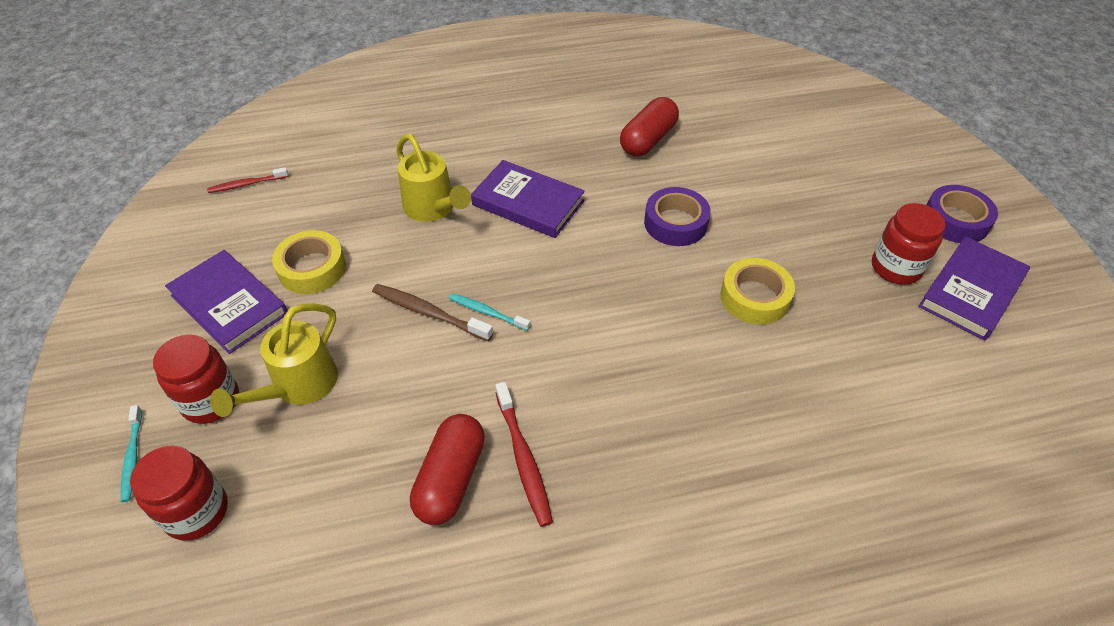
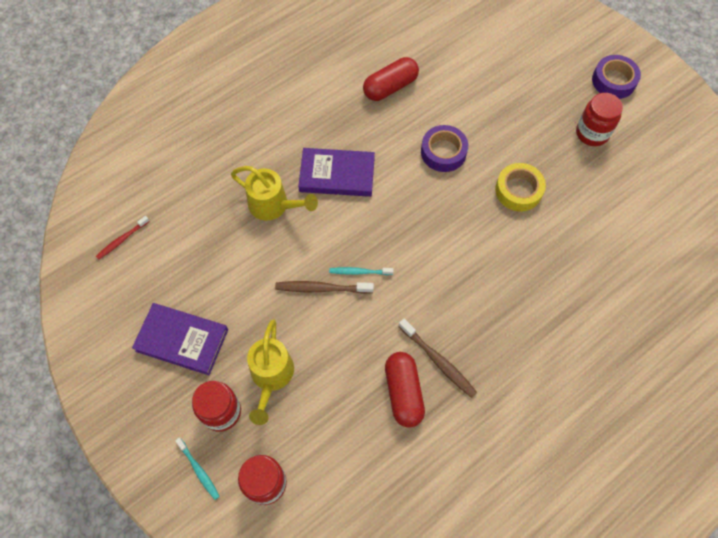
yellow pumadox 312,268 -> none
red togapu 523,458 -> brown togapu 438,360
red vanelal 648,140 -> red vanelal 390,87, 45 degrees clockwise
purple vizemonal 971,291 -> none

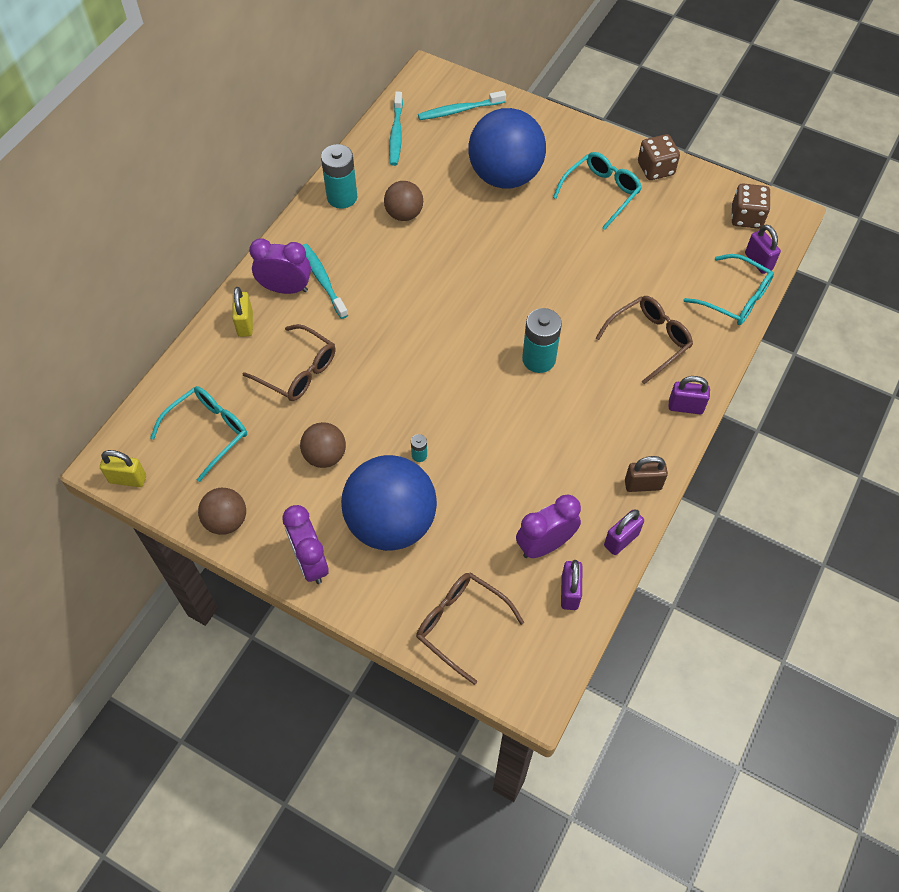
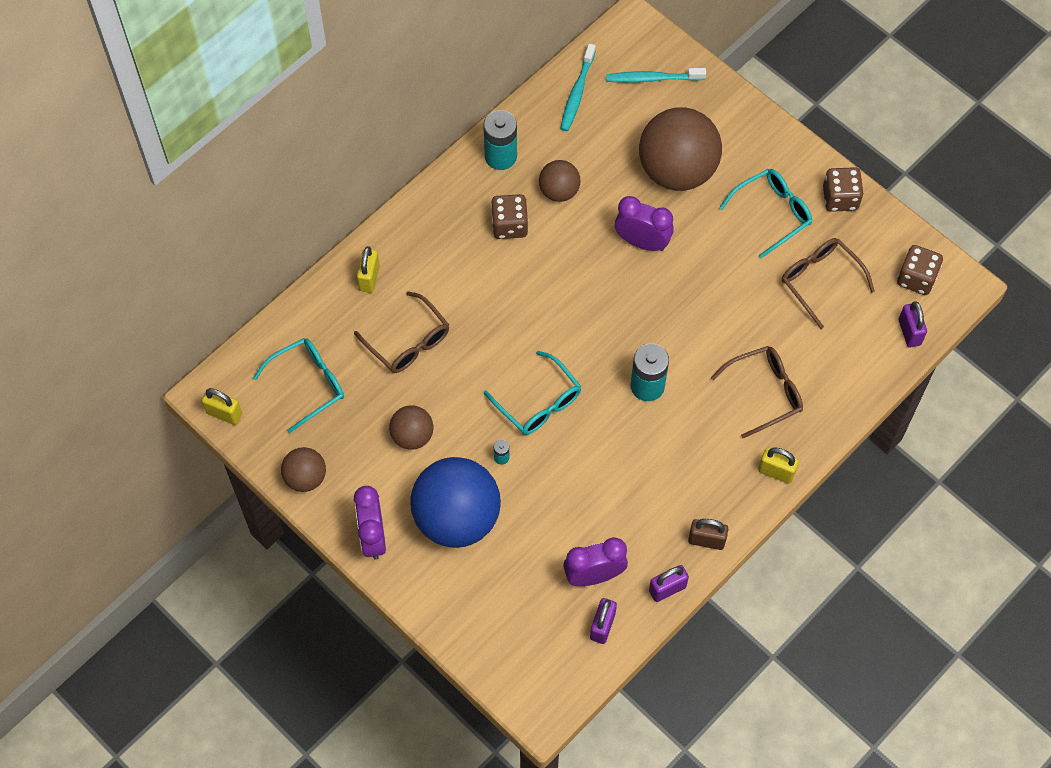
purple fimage 285,288 -> purple fimage 642,242, relocated
turquoise togapu 323,280 -> none
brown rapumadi 461,624 -> brown rapumadi 820,281, relocated
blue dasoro 505,176 -> brown dasoro 677,170
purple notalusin 685,407 -> yellow notalusin 776,472
turquoise rapumadi 735,298 -> turquoise rapumadi 538,402, relocated
none -> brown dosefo 509,225

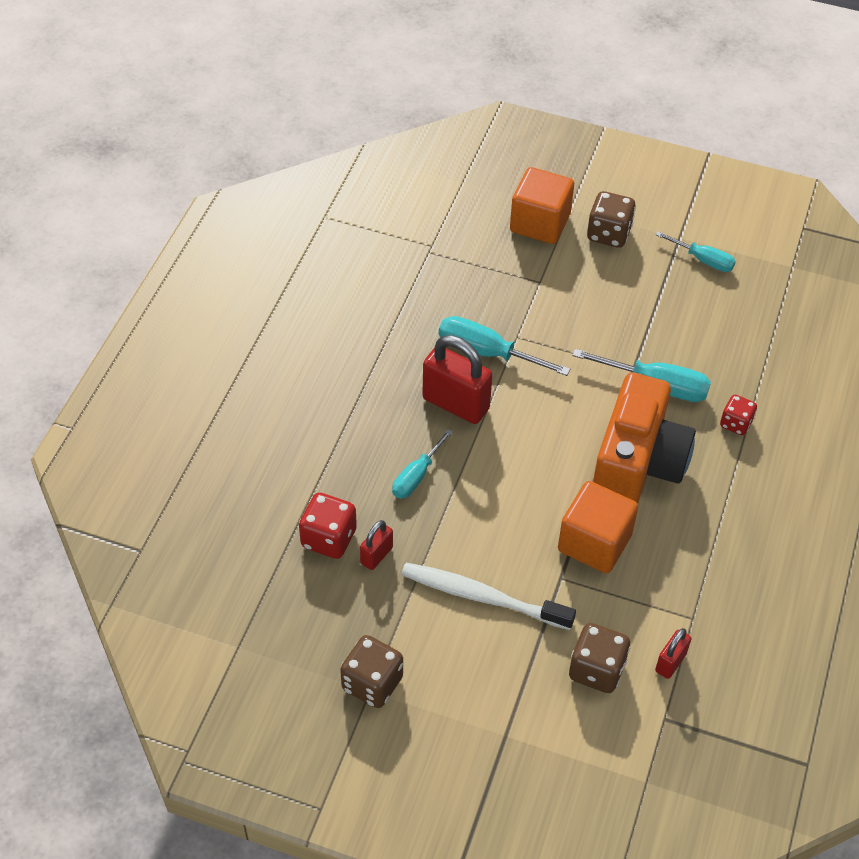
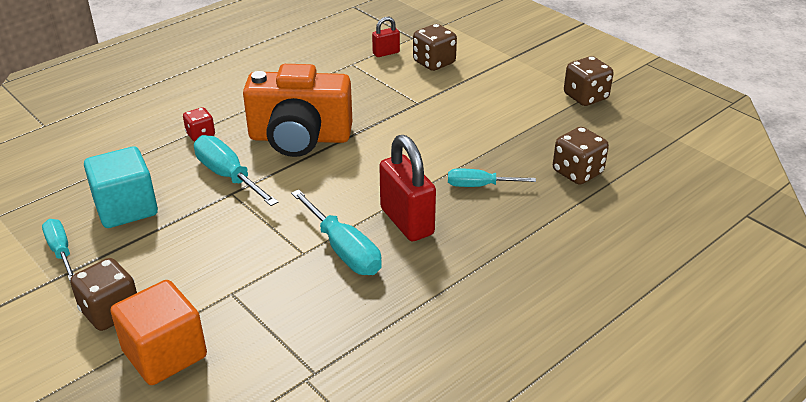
red dosefo 329,538 -> brown dosefo 577,172
red notalusin 376,555 -> none
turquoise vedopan 416,476 -> turquoise vedopan 479,186, 150 degrees counterclockwise
white togapu 482,597 -> none
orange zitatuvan 594,543 -> none
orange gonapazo 637,463 -> orange gonapazo 299,138, 135 degrees counterclockwise
none -> turquoise zitatuvan 126,208

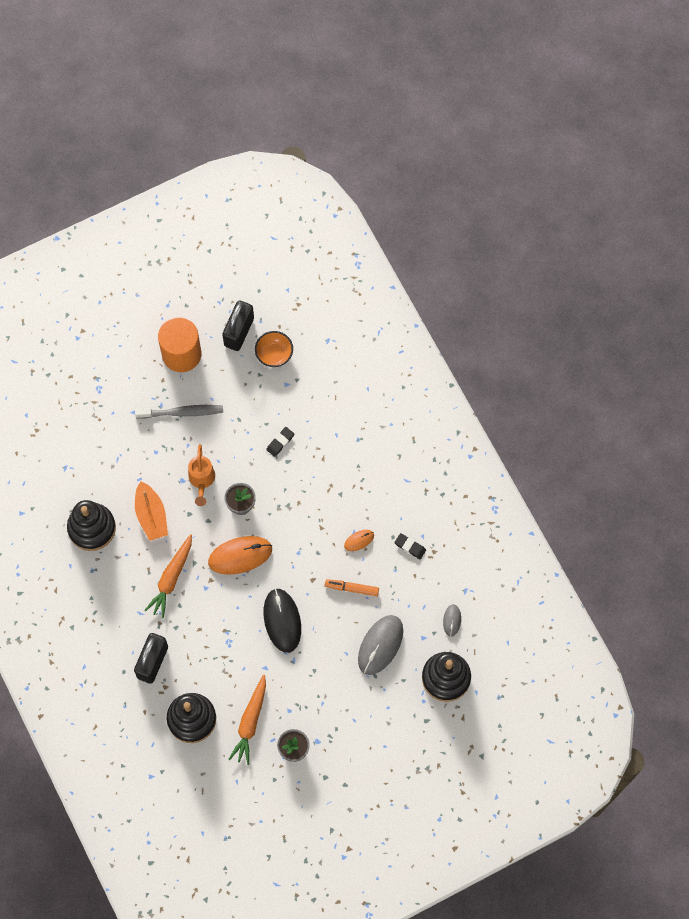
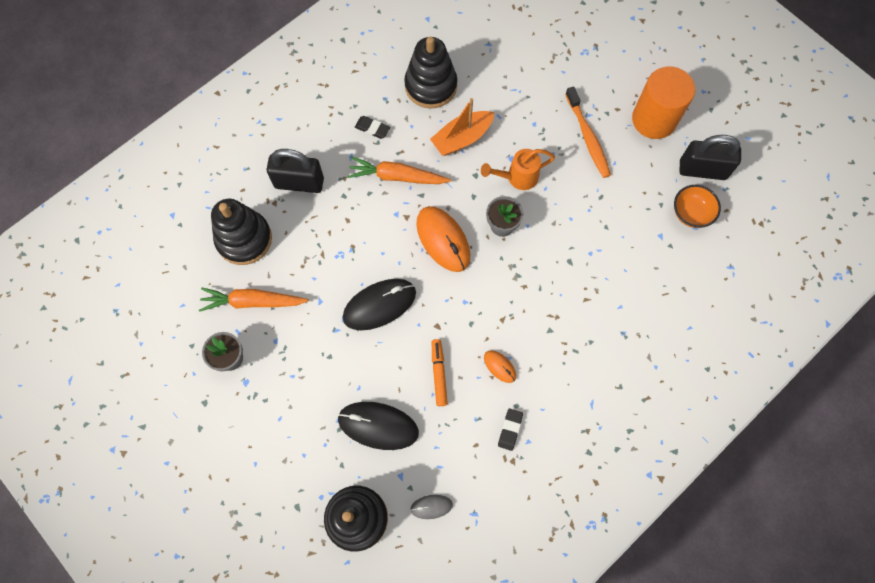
grey togapu 182,412 -> orange togapu 588,137
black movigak 280,442 -> black movigak 372,128, relocated
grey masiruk 380,645 -> black masiruk 378,426

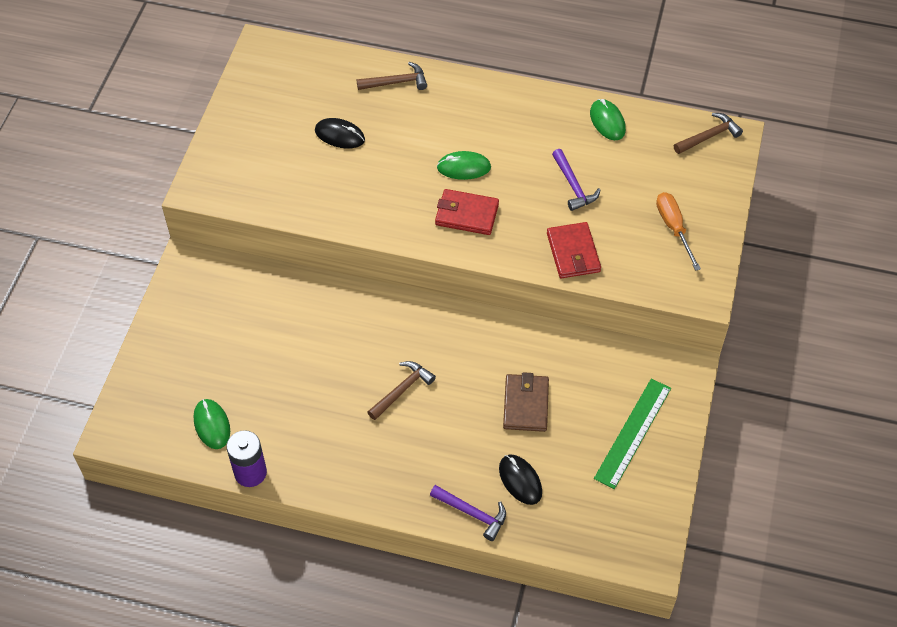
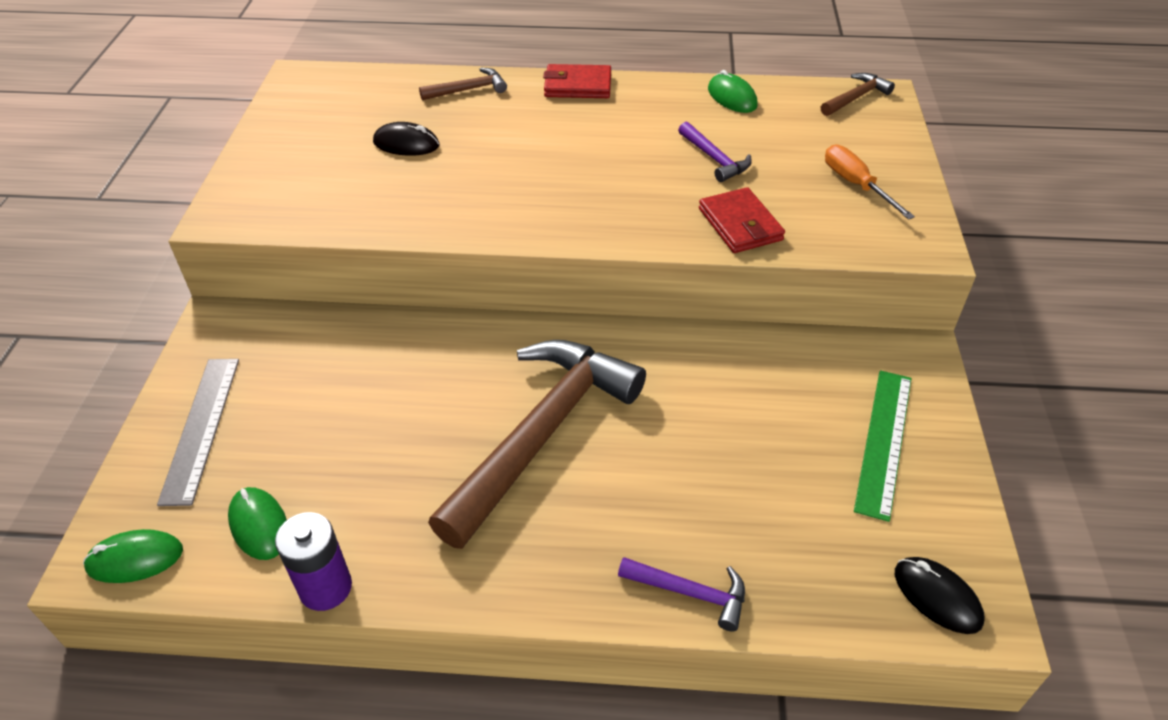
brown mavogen 402,390 -> brown mavogen 542,434, x2.37
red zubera 467,214 -> red zubera 578,86, relocated
green masiruk 464,167 -> green masiruk 135,559, relocated
black masiruk 520,480 -> black masiruk 937,597, relocated
brown zubera 525,405 -> none
none -> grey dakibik 201,428

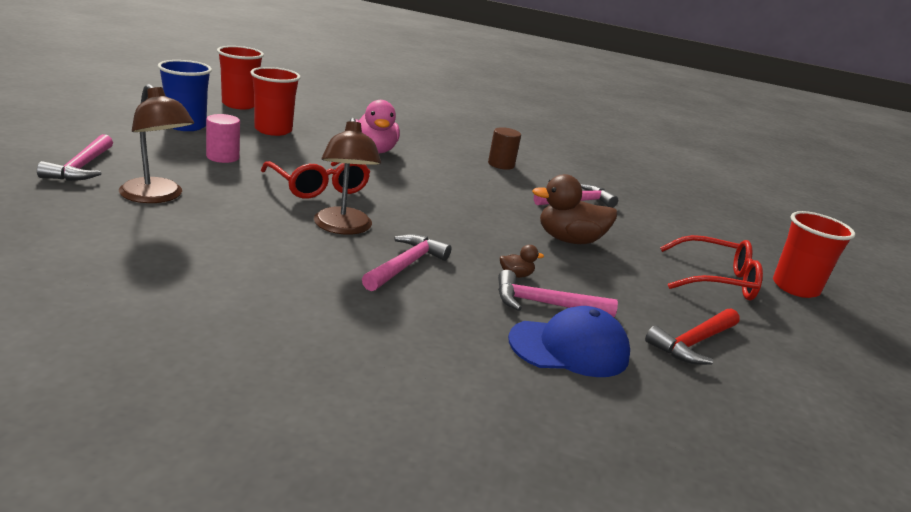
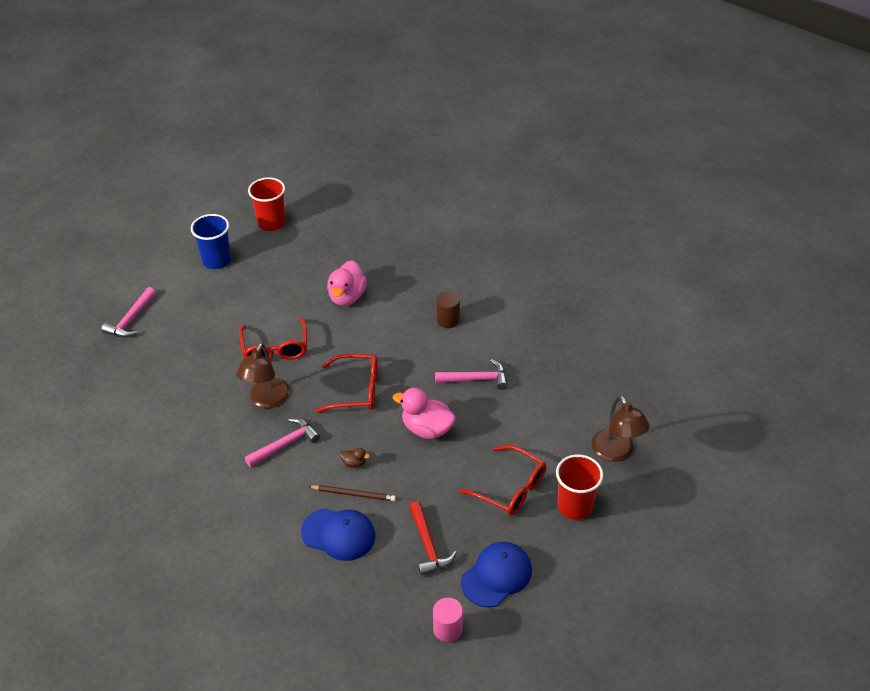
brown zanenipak 157,197 -> brown zanenipak 616,452, relocated
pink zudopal 223,157 -> pink zudopal 447,629, relocated
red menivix 273,130 -> none
pink mavogen 545,304 -> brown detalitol 353,494
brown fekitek 569,240 -> pink fekitek 427,429
red mavogen 693,343 -> red mavogen 428,545, 90 degrees counterclockwise
none -> red rapumadi 356,390
none -> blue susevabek 496,576

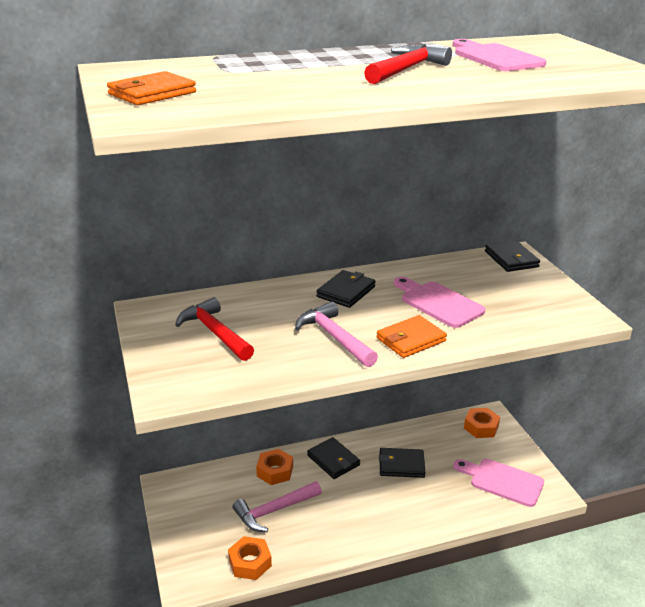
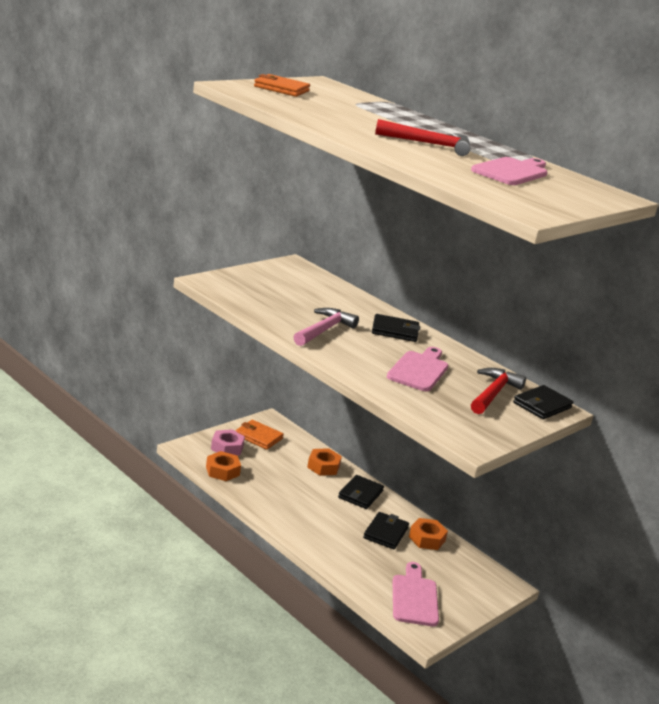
red mavogen 215,333 -> red mavogen 493,393, relocated
pink mavogen 274,511 -> none
orange zubera 411,340 -> orange zubera 258,437, relocated
black zubera 401,465 -> black zubera 385,533, 45 degrees clockwise
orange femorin 481,427 -> orange femorin 426,539, relocated
none -> pink femorin 227,447

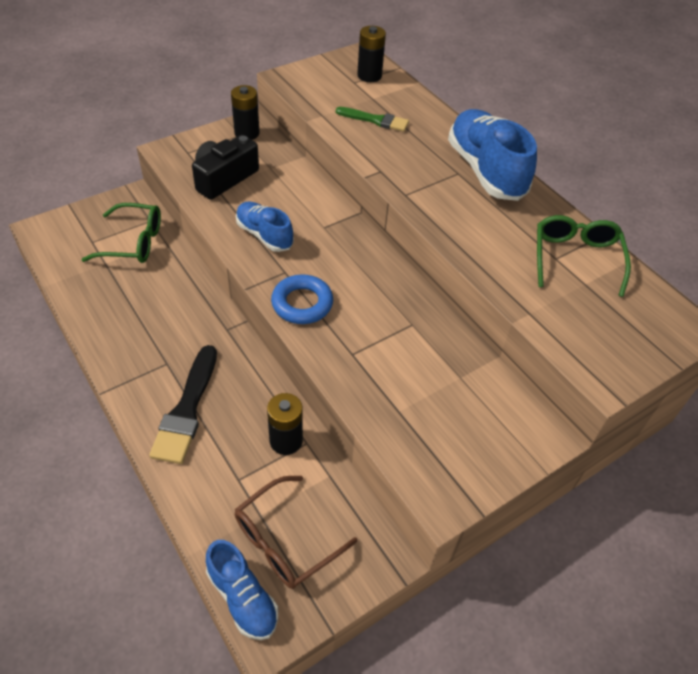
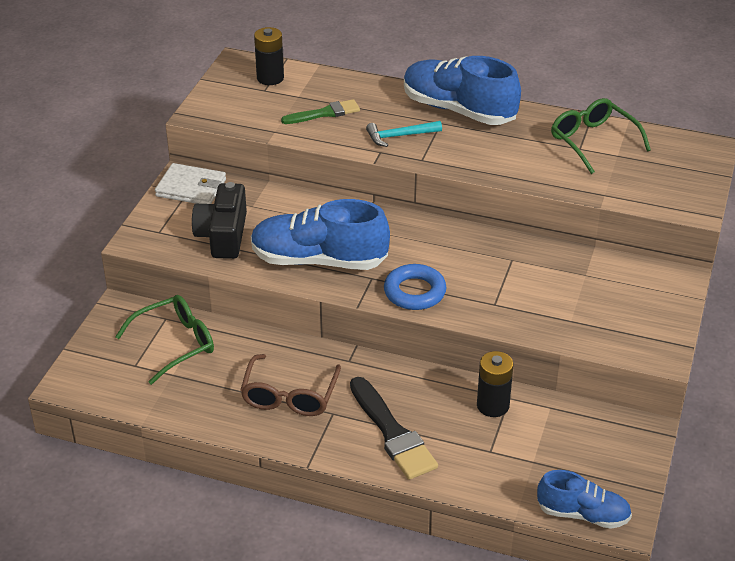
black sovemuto 247,133 -> white zubera 191,188
brown rapumadi 285,541 -> brown rapumadi 289,396, relocated
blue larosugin 264,235 -> blue larosugin 319,260, x1.70
none -> turquoise mavogen 399,136

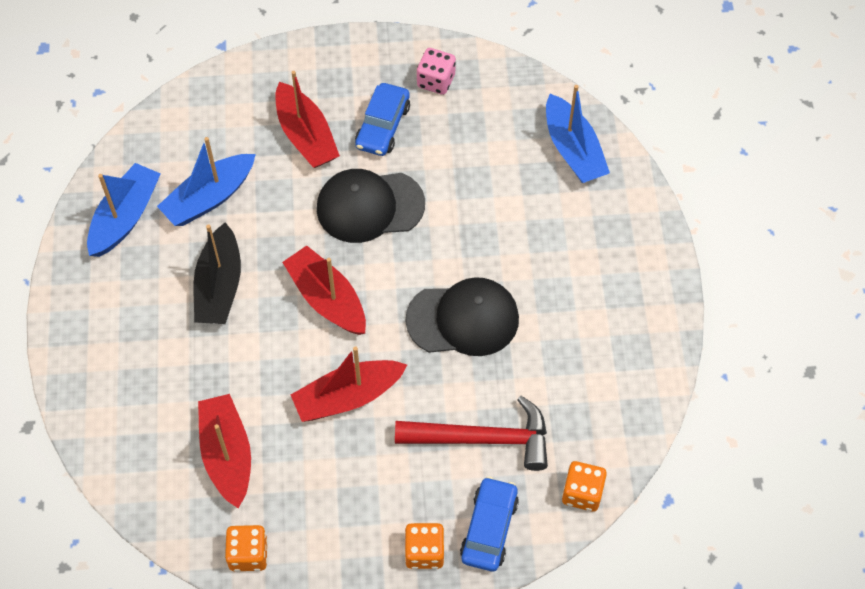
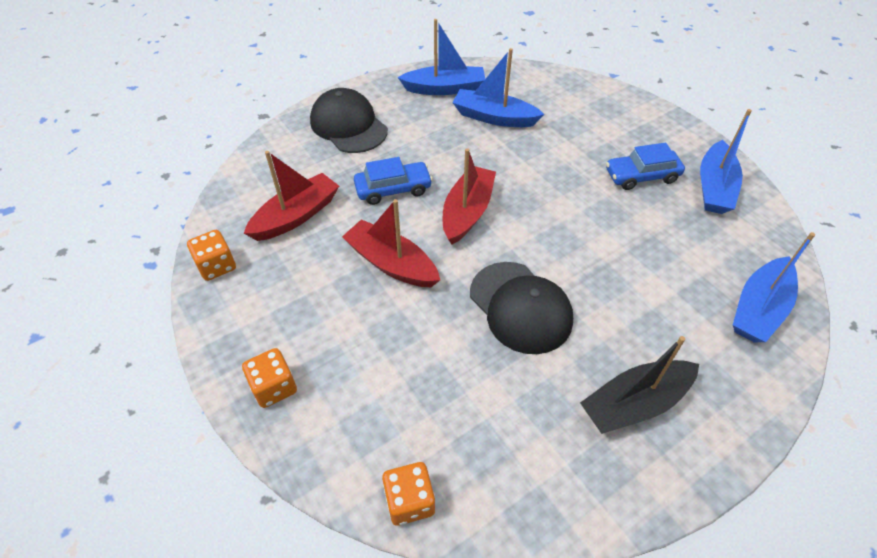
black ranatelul 219,286 -> black ranatelul 634,403, relocated
red ranatelul 306,136 -> none
black susevabek 369,206 -> black susevabek 348,125, relocated
red mavogen 483,439 -> none
pink dosefo 436,81 -> blue ranatelul 714,188
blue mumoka 489,528 -> blue mumoka 393,189, relocated

